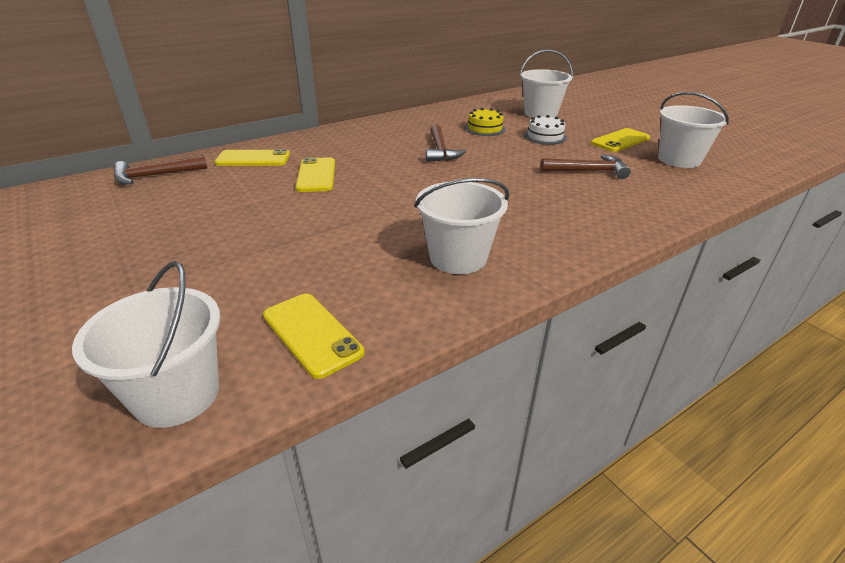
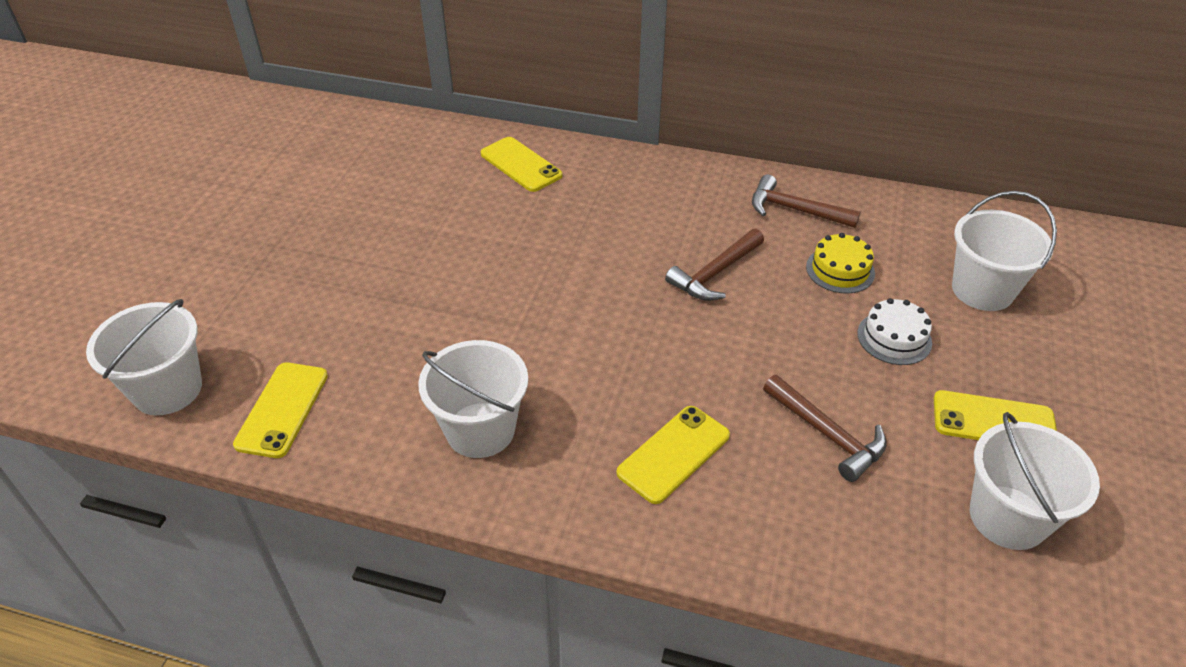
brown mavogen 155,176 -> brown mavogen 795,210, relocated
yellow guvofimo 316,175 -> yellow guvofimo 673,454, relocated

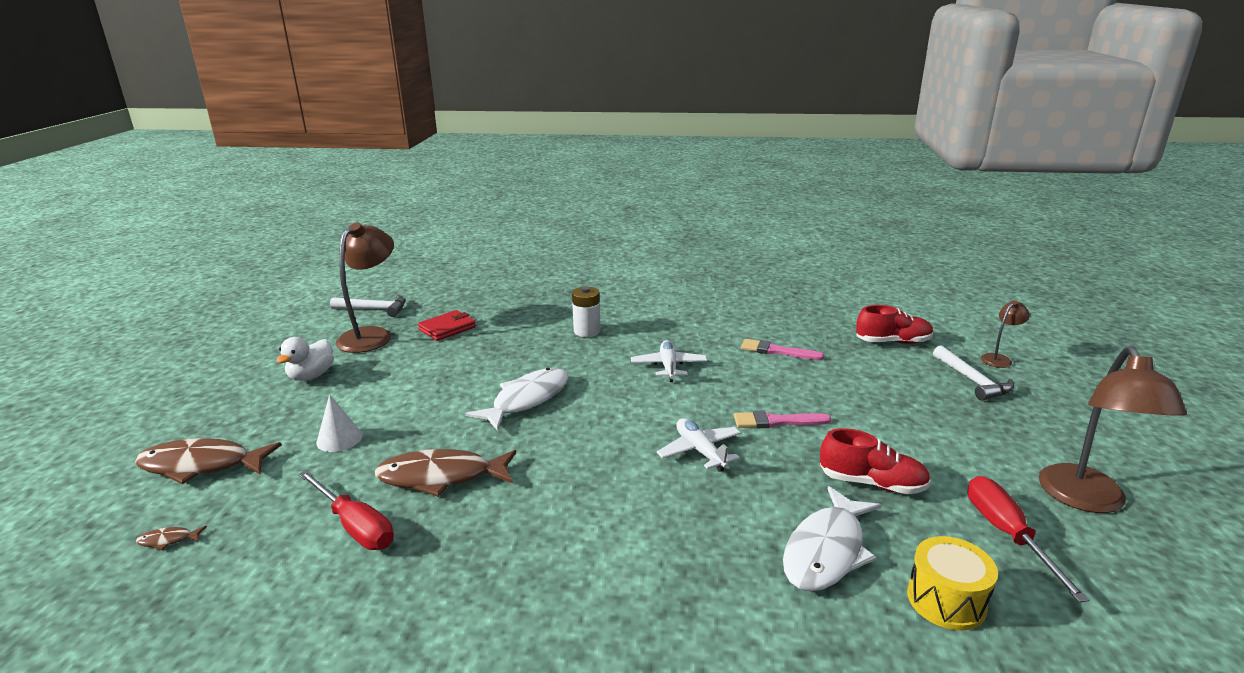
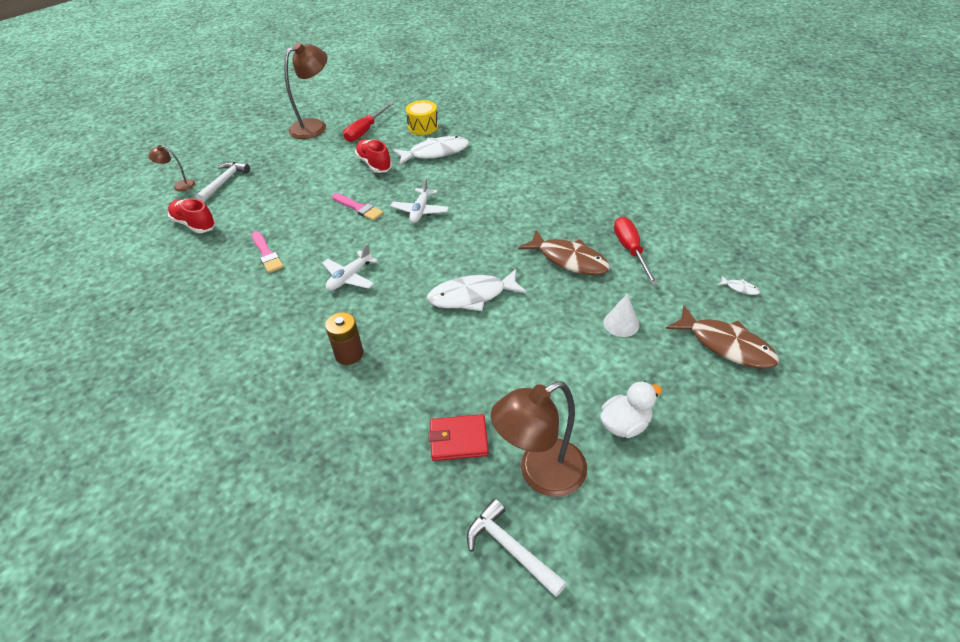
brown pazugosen 168,540 -> white pazugosen 740,288
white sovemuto 587,331 -> brown sovemuto 349,354

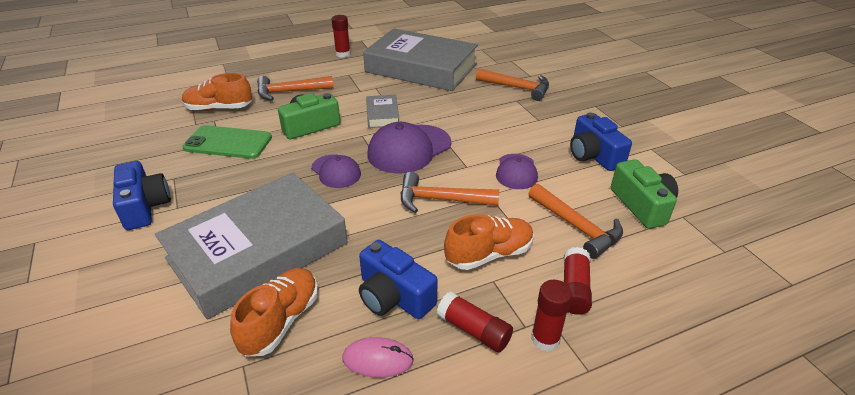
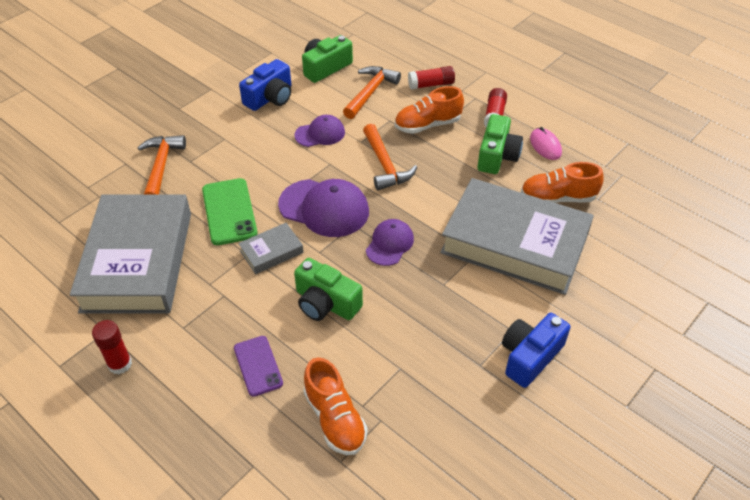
green guvofimo 228,143 -> green guvofimo 229,212, relocated
orange mavogen 290,92 -> purple guvofimo 258,366
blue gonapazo 394,296 -> green gonapazo 497,156
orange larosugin 489,254 -> orange larosugin 427,125, 60 degrees counterclockwise
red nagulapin 545,339 -> none

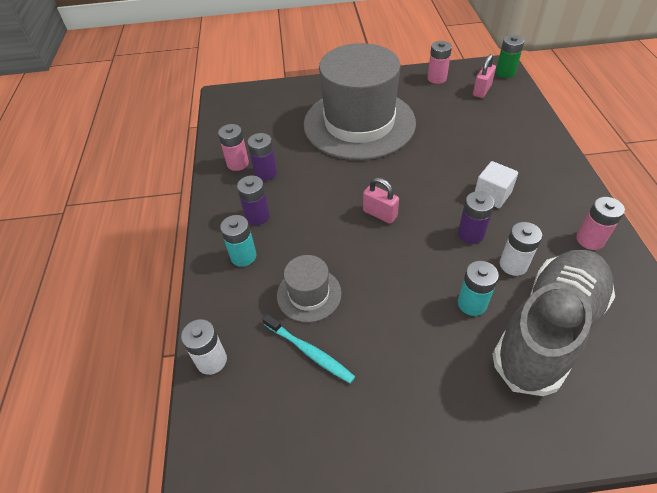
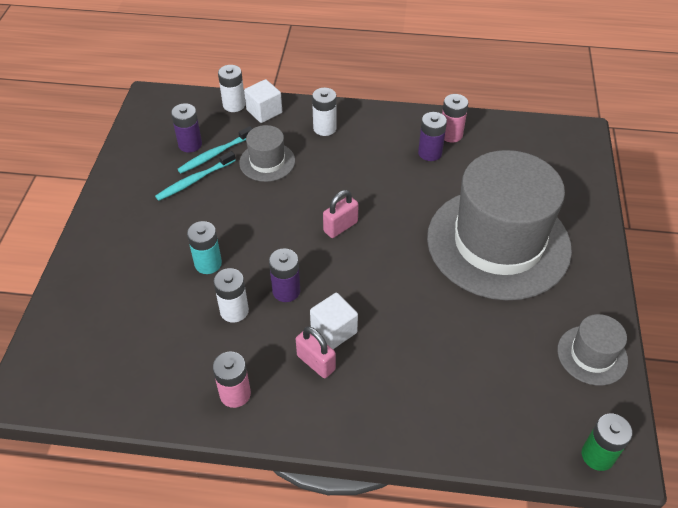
turquoise sovemuto 243,256 -> white sovemuto 324,128
purple sovemuto 257,216 -> purple sovemuto 190,144, relocated
pink sovemuto 437,78 -> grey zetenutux 592,355
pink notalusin 482,91 -> pink notalusin 316,362, relocated
grey larosugin 548,329 -> none
none -> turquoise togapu 194,180
none -> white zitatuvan 264,111

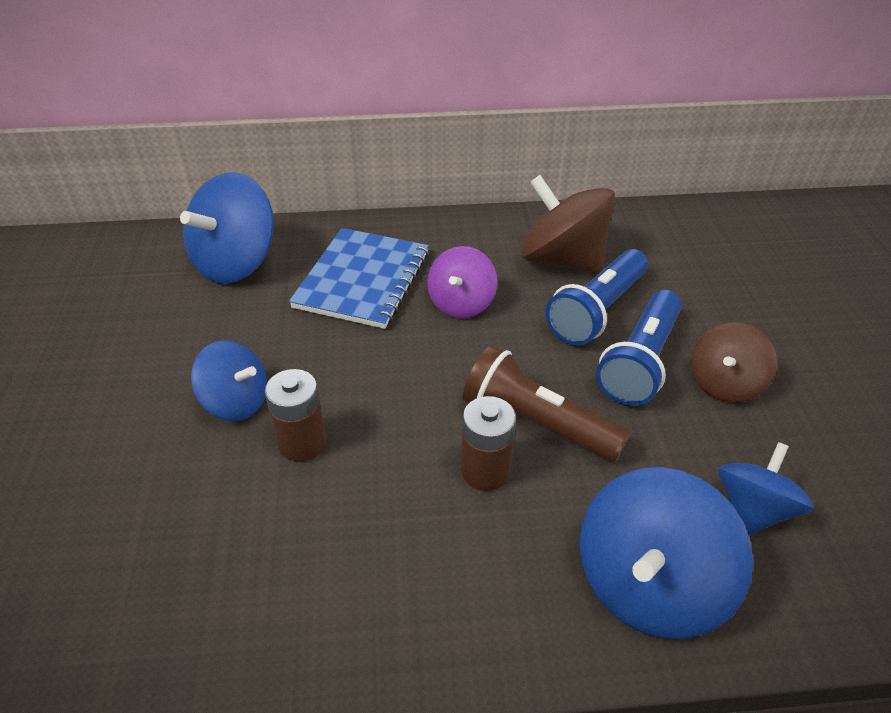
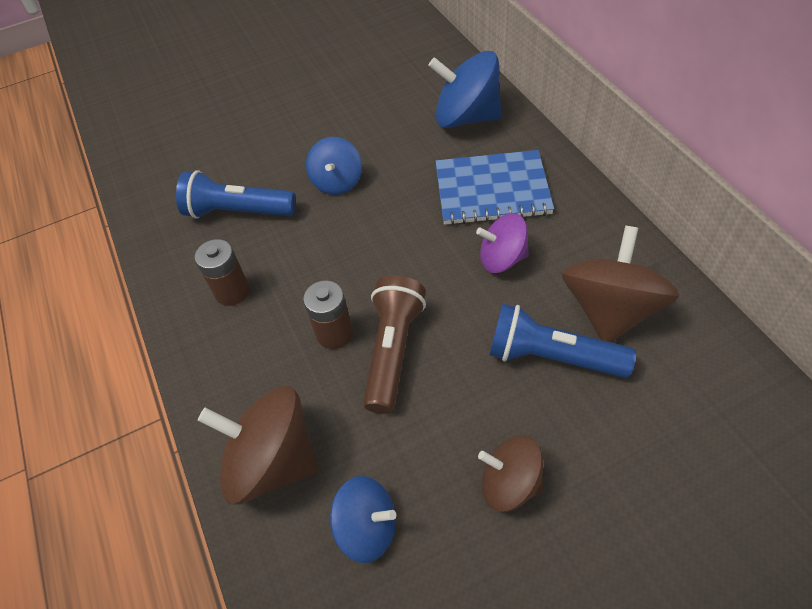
brown sovemuto 302,443 -> brown sovemuto 232,291, relocated
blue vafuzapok 648,584 -> brown vafuzapok 272,461
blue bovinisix 640,362 -> blue bovinisix 237,212, relocated

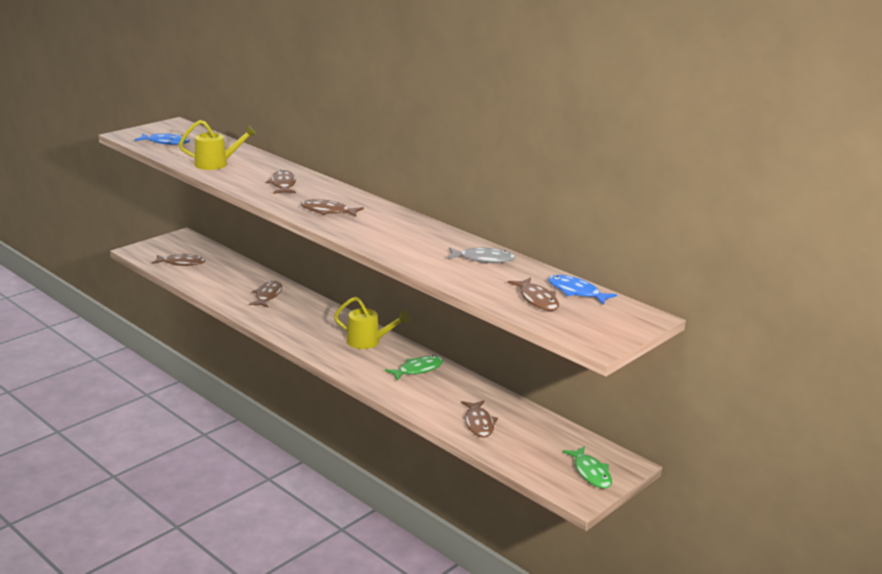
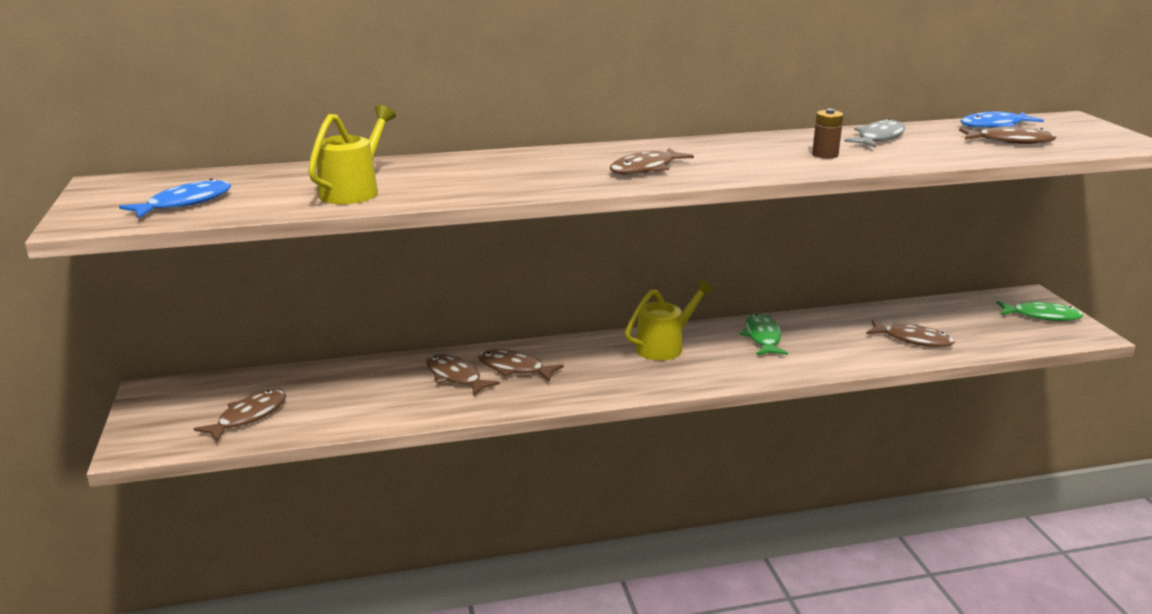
brown pazugosen 283,184 -> brown pazugosen 514,368, relocated
none -> brown sovemuto 825,154

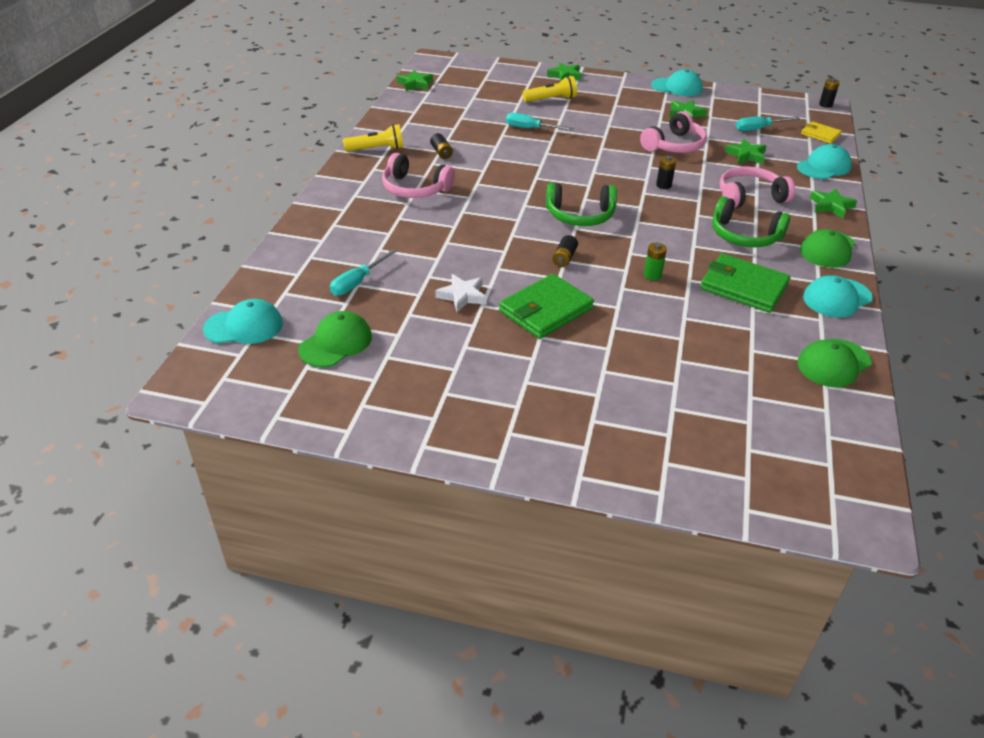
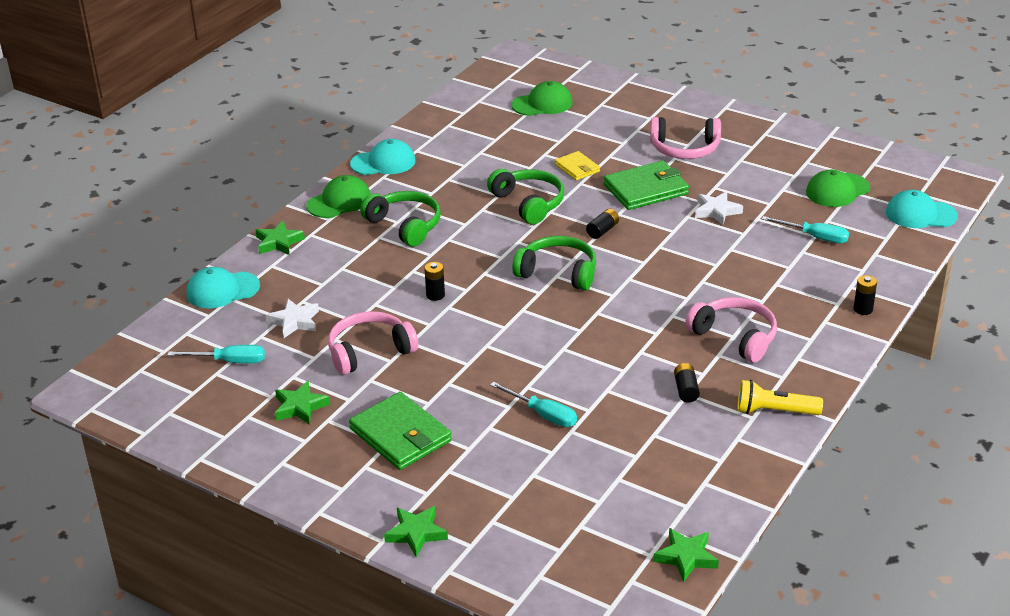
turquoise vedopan 357,282 -> turquoise vedopan 815,237, 60 degrees clockwise
yellow bovinisix 551,99 -> none
green sovemuto 652,275 -> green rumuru 529,203
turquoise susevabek 677,87 -> none
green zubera 743,287 -> green zubera 400,435, relocated
pink rumuru 749,197 -> pink rumuru 684,149, relocated
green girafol 746,155 -> white girafol 294,321
green susevabek 833,363 -> green susevabek 542,104, relocated
yellow zubera 820,134 -> yellow zubera 577,168, relocated
black sovemuto 825,105 -> black sovemuto 863,309, relocated

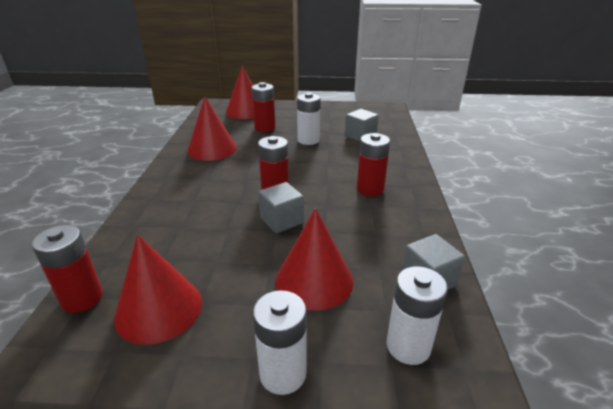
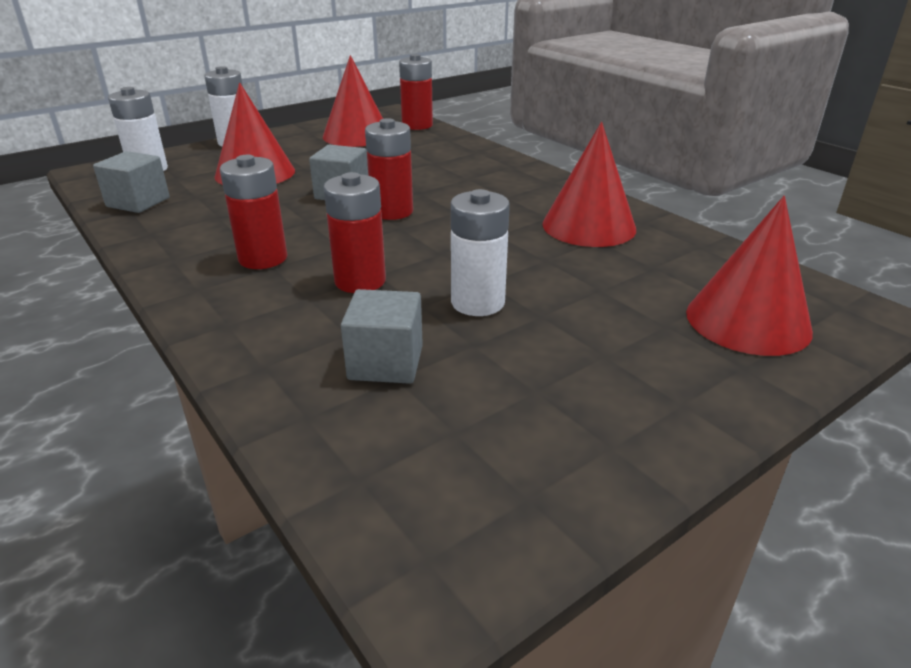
red sovemuto 265,128 -> red sovemuto 360,281, relocated

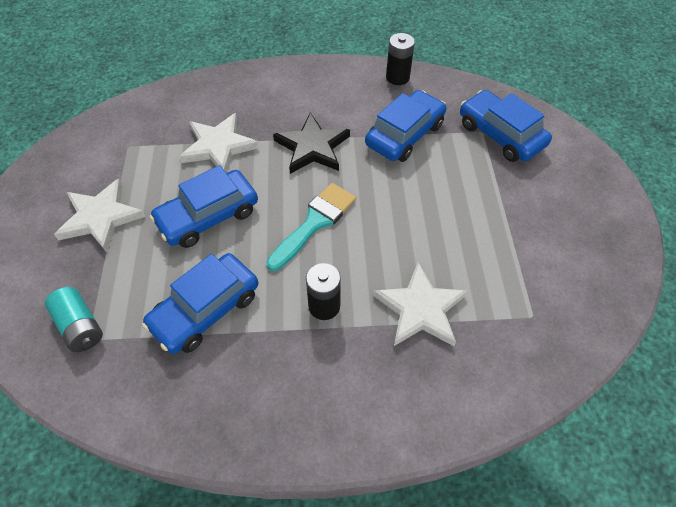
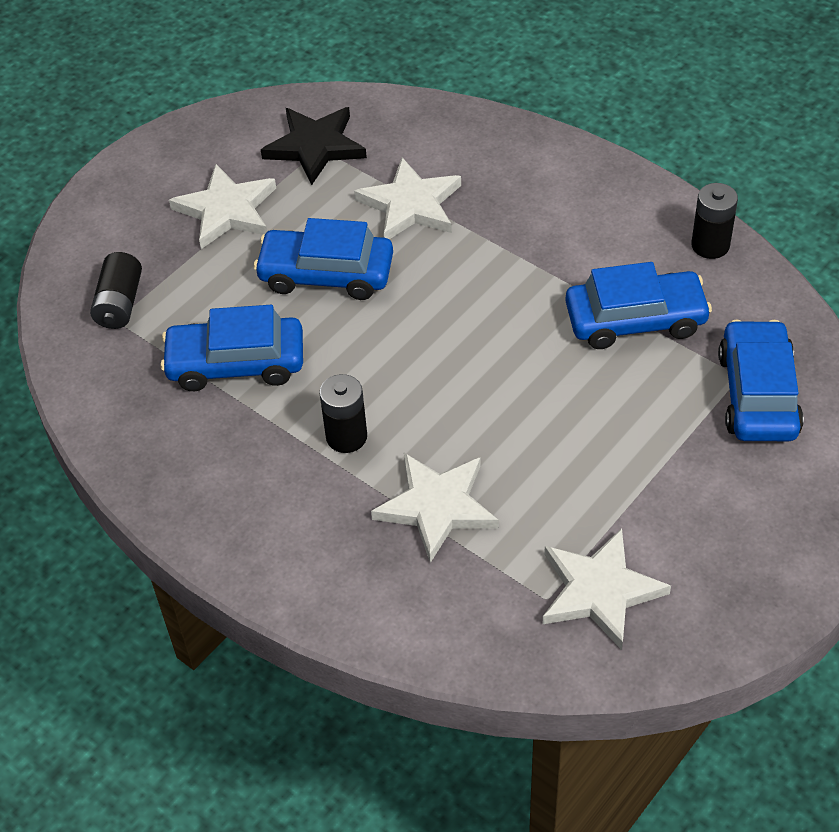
turquoise sovemuto 80,326 -> black sovemuto 119,303
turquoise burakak 315,223 -> none
black girafol 312,147 -> black girafol 315,147, relocated
none -> white girafol 599,591

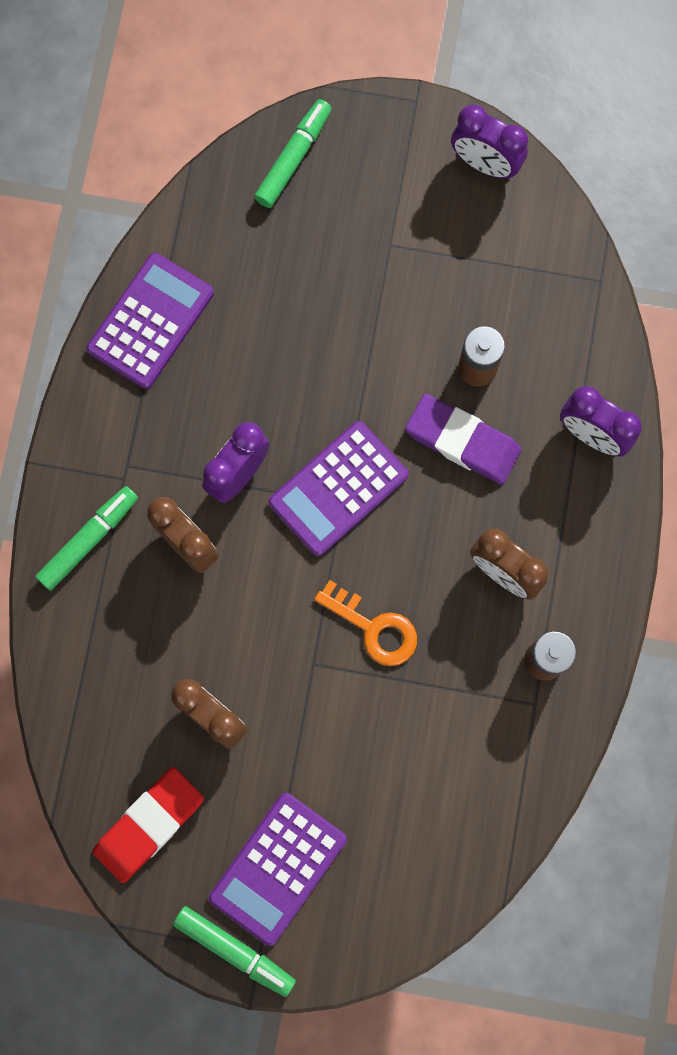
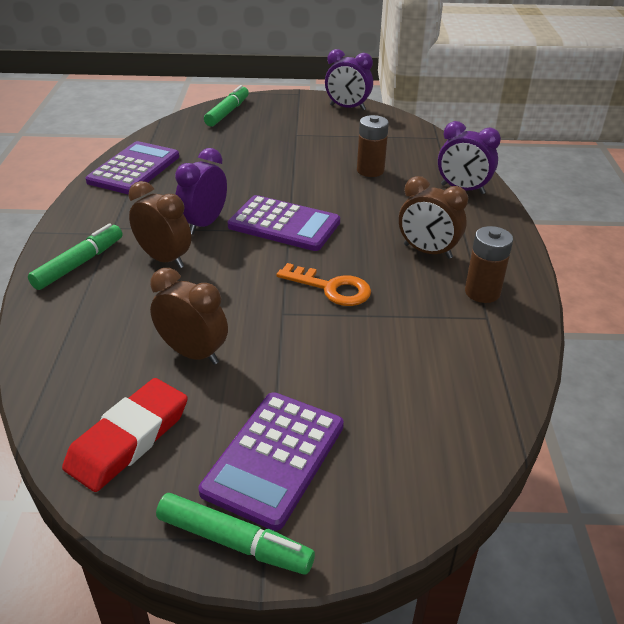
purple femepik 338,489 -> purple femepik 284,224, 105 degrees counterclockwise
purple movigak 462,441 -> none

